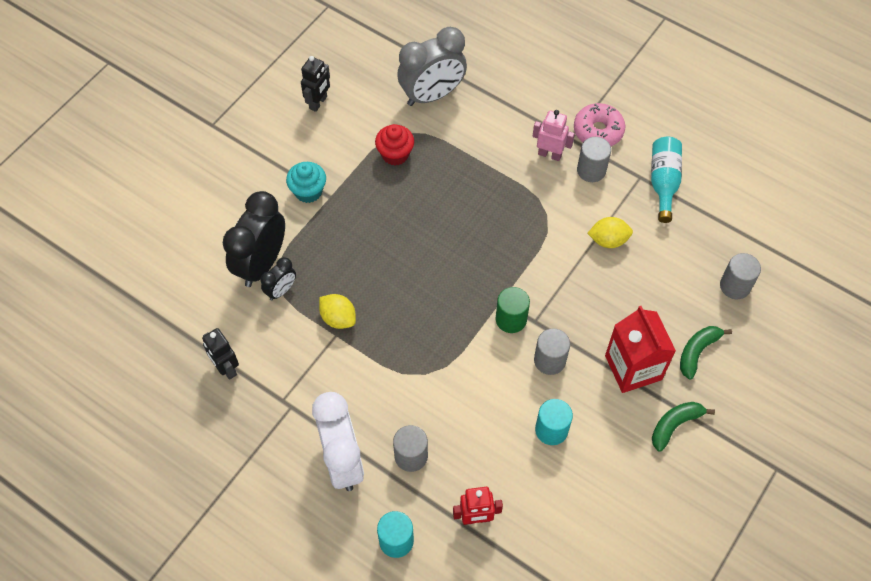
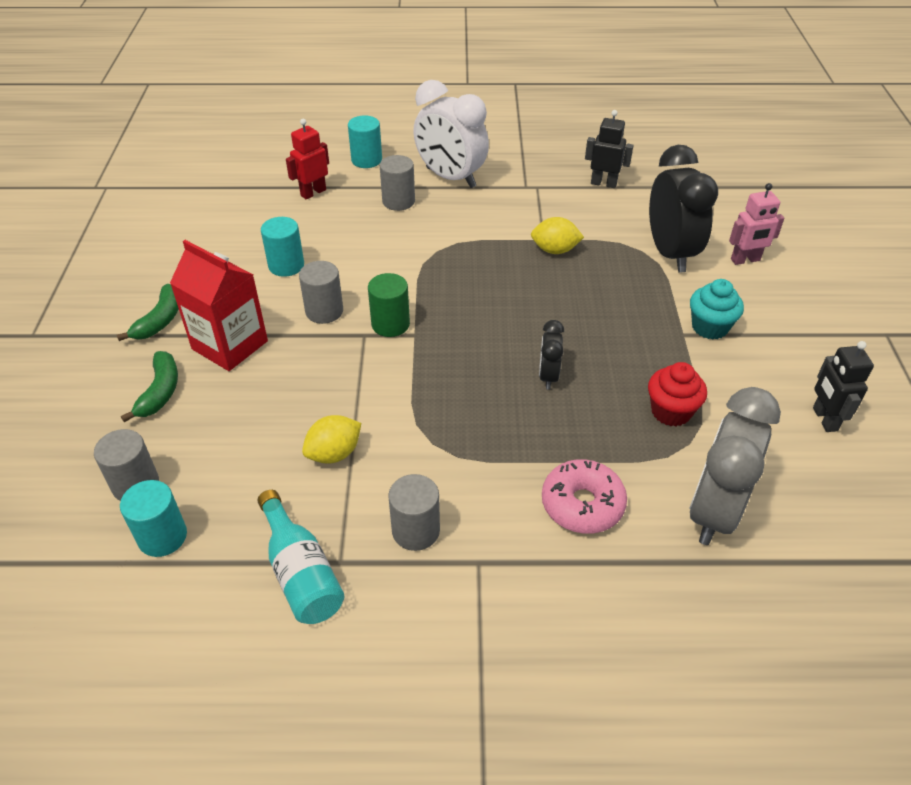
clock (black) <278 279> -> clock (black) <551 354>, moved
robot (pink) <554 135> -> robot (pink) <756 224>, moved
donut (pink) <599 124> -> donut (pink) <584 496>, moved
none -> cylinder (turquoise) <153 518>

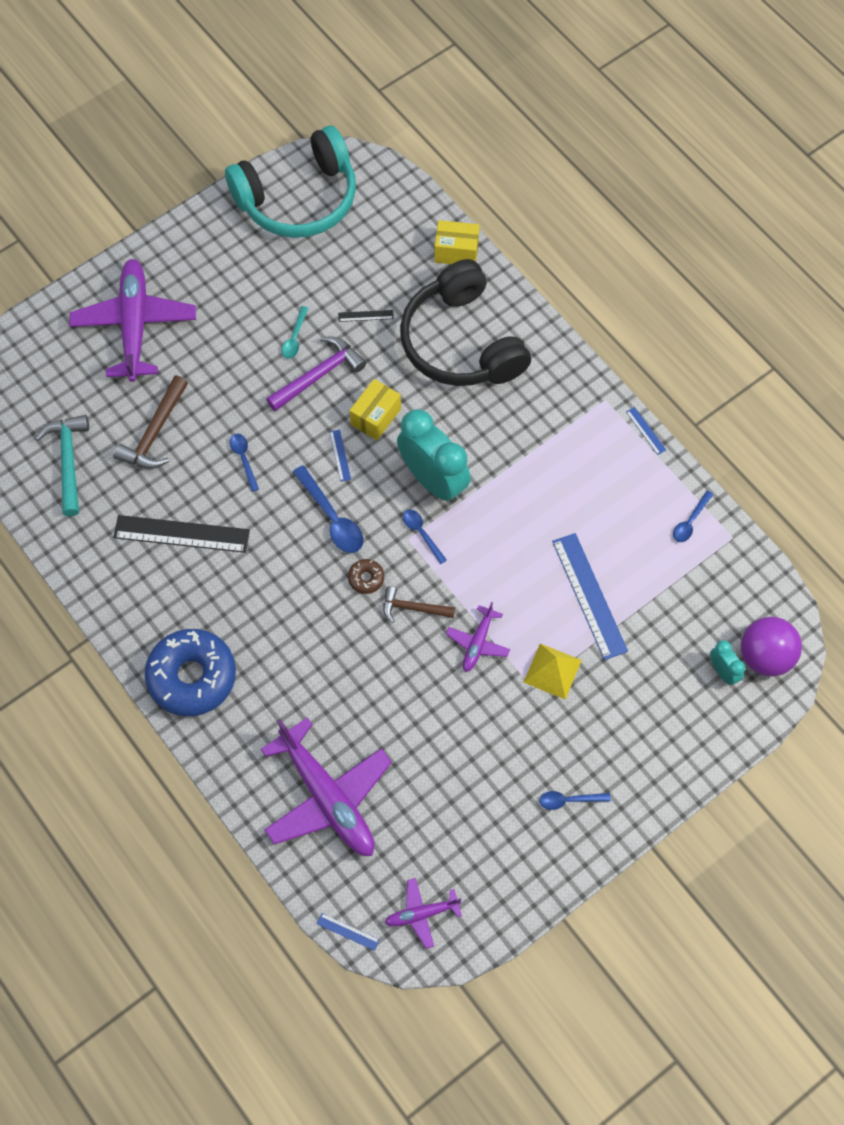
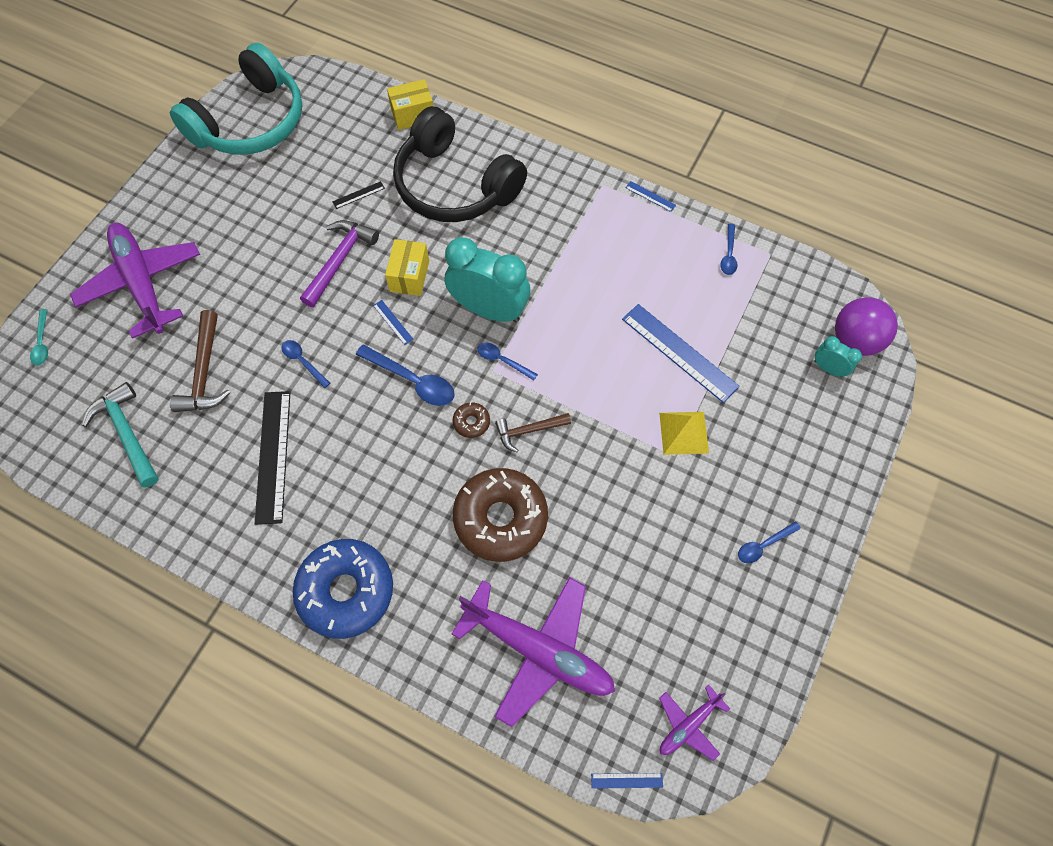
ruler (black) <181 534> -> ruler (black) <273 458>, 75 degrees counterclockwise
spoon (turquoise) <294 332> -> spoon (turquoise) <39 337>, moved
plane (purple) <478 637> -> none
none -> donut (brown) <500 515>

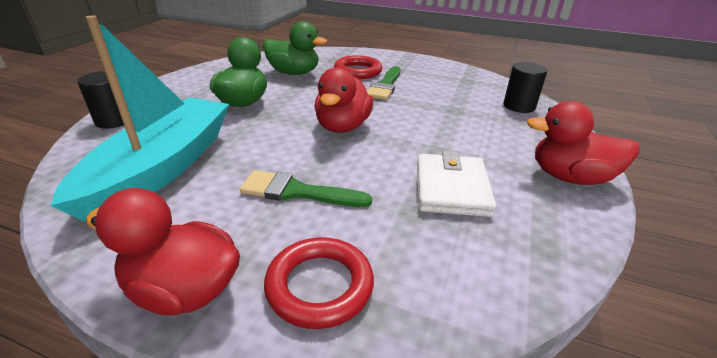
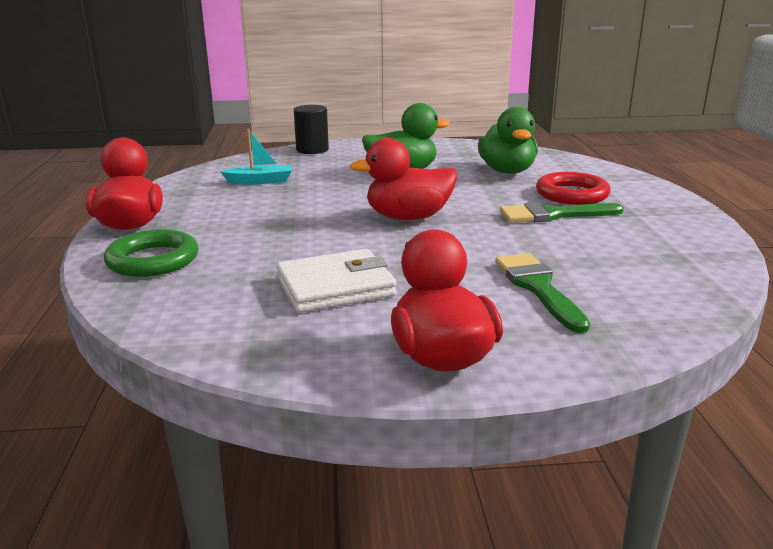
boat (turquoise) <139 118> -> boat (turquoise) <256 156>, x0.40
brush (green) <306 188> -> brush (green) <542 293>, moved
ring (red) <319 283> -> ring (green) <151 253>
cylinder (black) <525 87> -> none

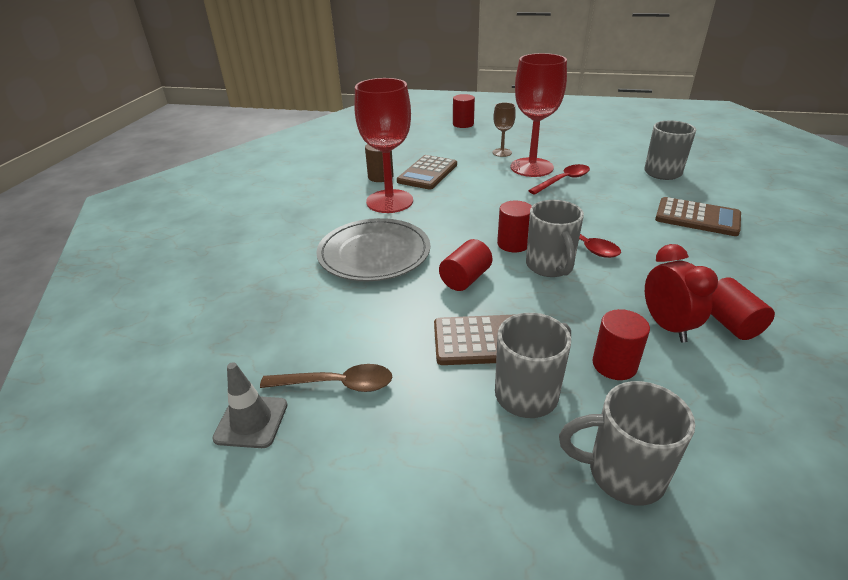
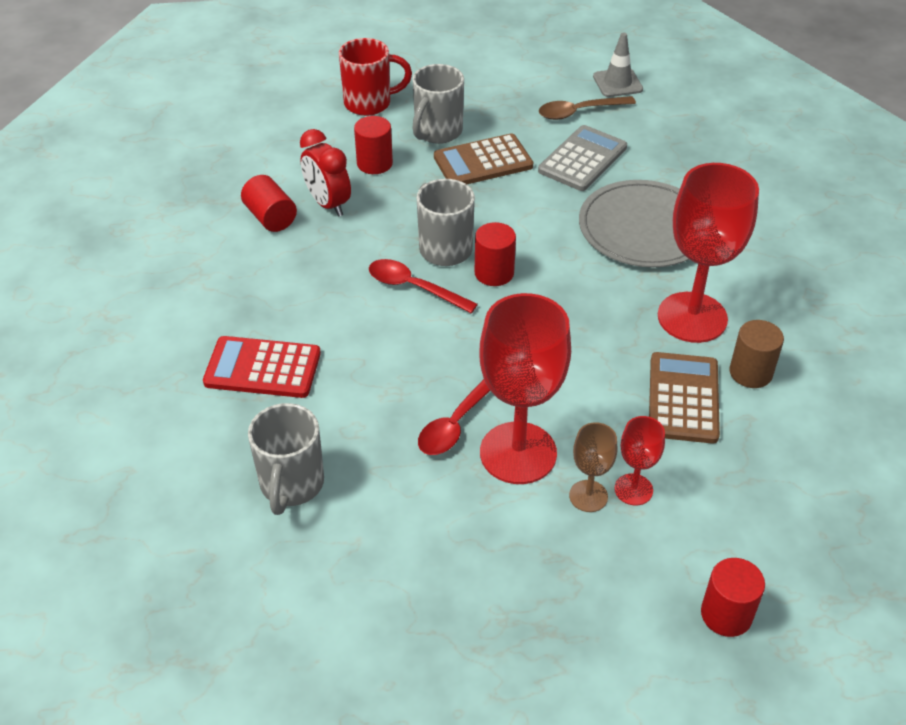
cylinder (red) <466 265> -> none
mug (grey) <627 443> -> mug (red) <375 77>
calculator (brown) <698 216> -> calculator (red) <262 367>
none -> calculator (grey) <582 158>
none -> goblet (red) <639 461>

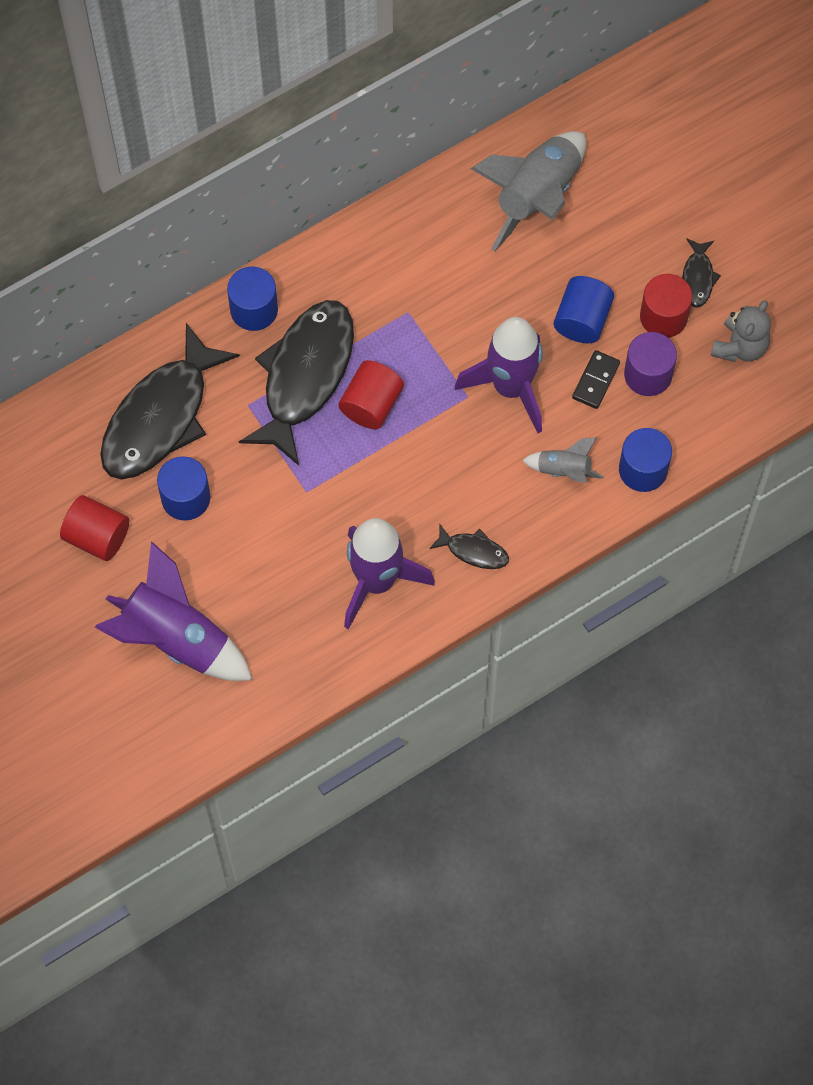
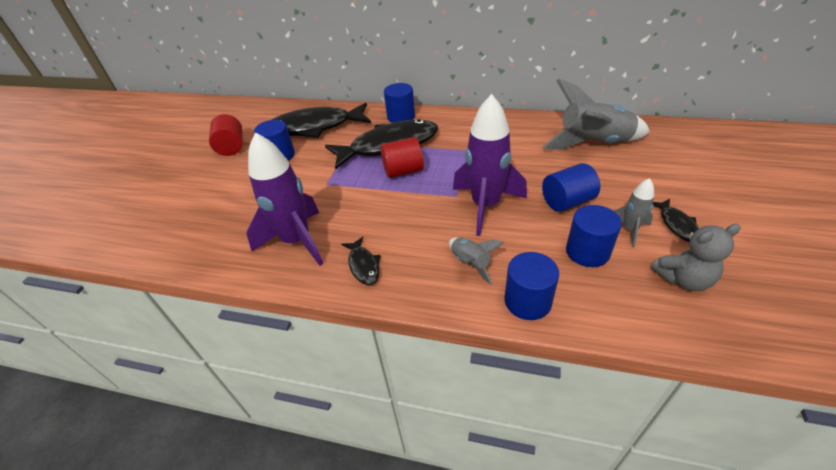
rocket (purple) <173 611> -> none
domino (black) <596 379> -> none
cylinder (purple) <650 364> -> cylinder (blue) <594 236>
cylinder (red) <666 306> -> rocket (grey) <634 212>
fish (black) <701 272> -> fish (black) <676 220>, 60 degrees counterclockwise

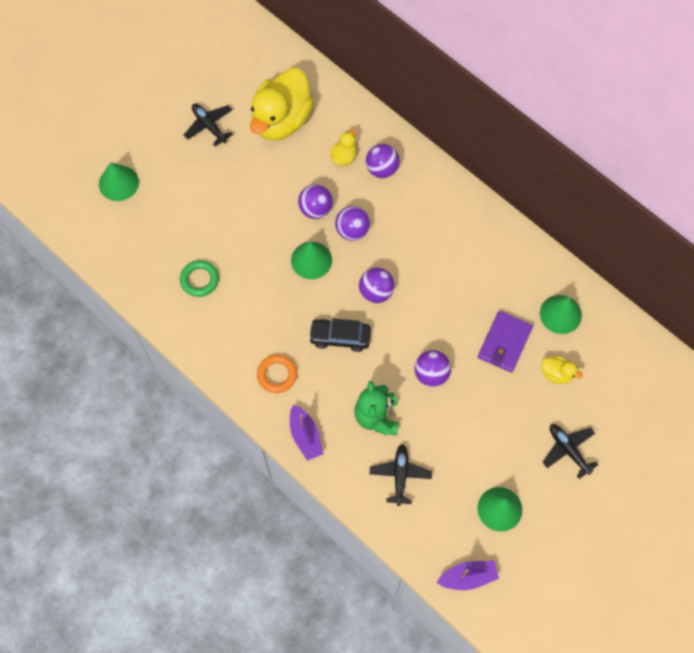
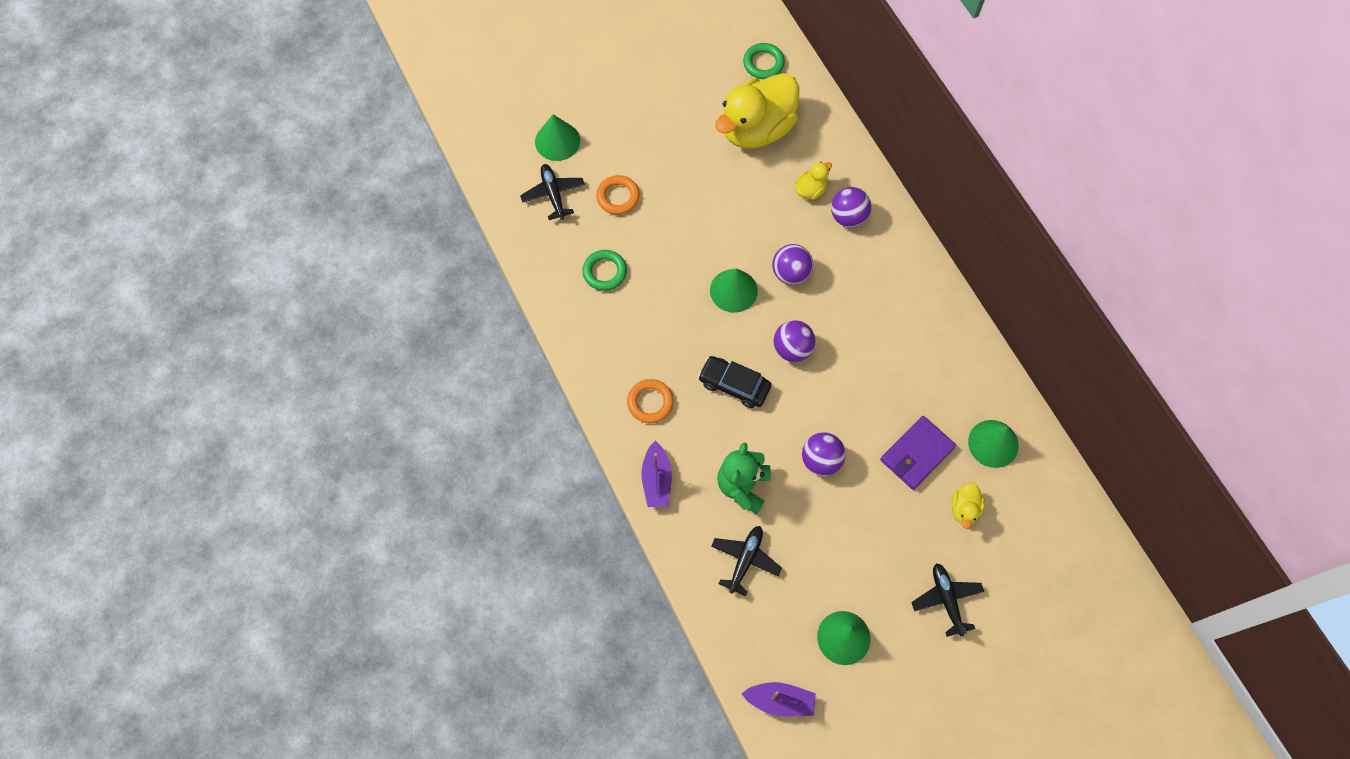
plane (black) <208 125> -> plane (black) <552 192>, moved
ball (purple) <315 201> -> none
duck (yellow) <562 370> -> duck (yellow) <968 505>, 60 degrees clockwise
none -> ring (orange) <618 195>
none -> ring (green) <764 61>

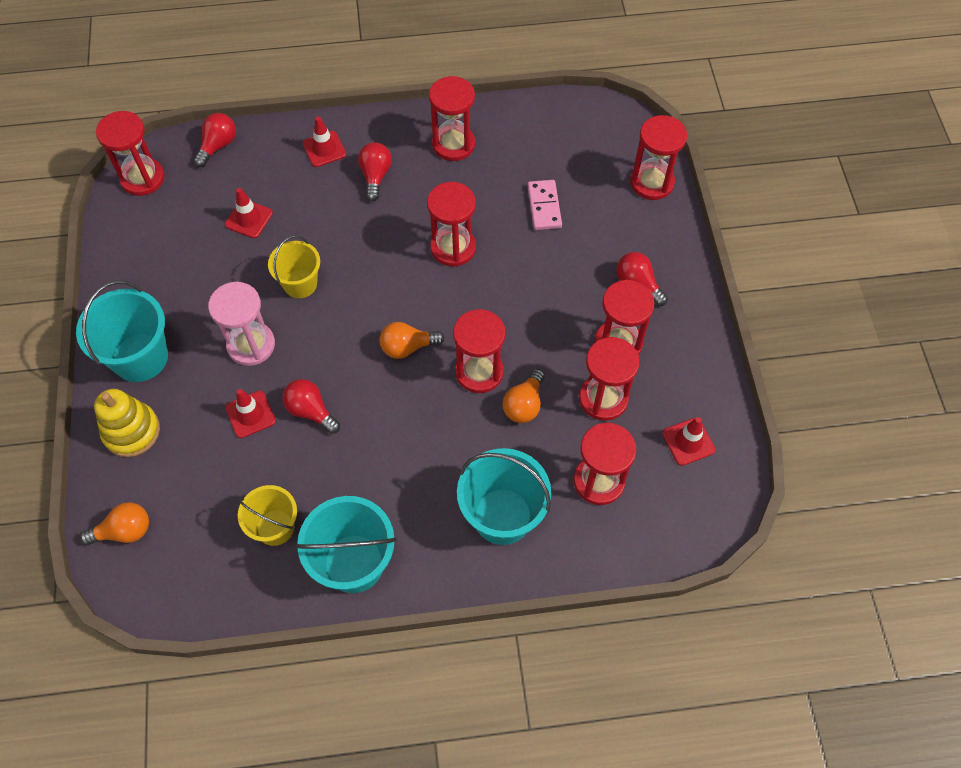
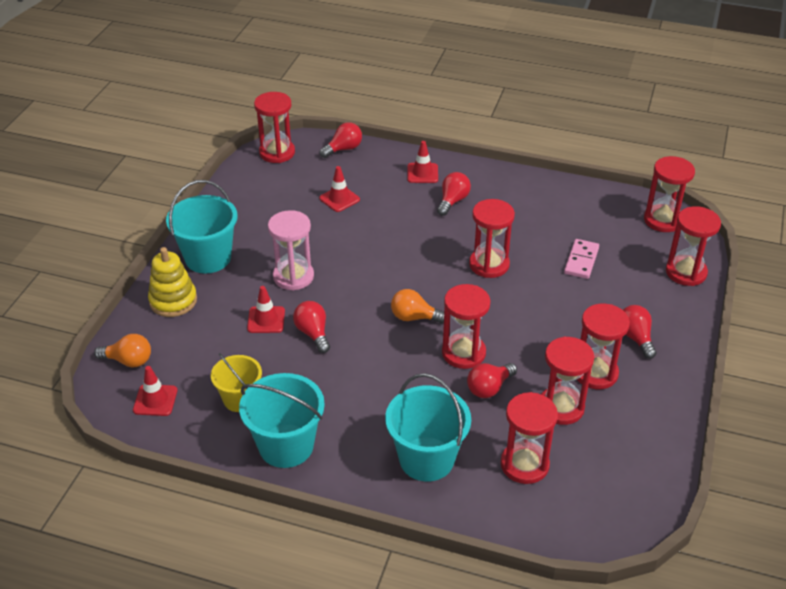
bucket (yellow) <294 266> -> none
hourglass (red) <452 118> -> hourglass (red) <669 194>, moved
light bulb (orange) <523 396> -> light bulb (red) <492 380>
traffic cone (red) <688 441> -> traffic cone (red) <155 391>, moved

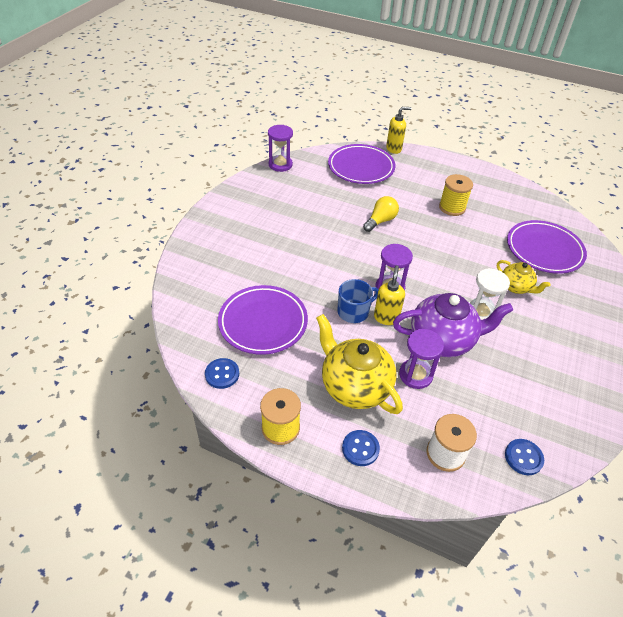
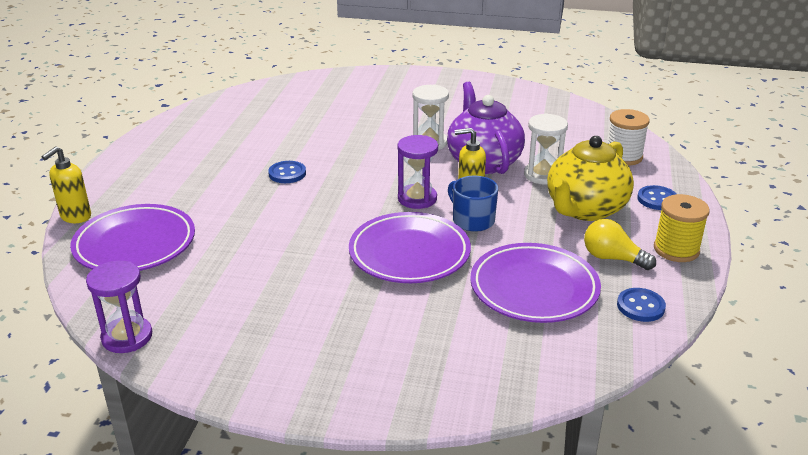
light bulb (yellow) <381 214> -> light bulb (yellow) <620 244>, moved
soap dispenser (yellow) <398 130> -> soap dispenser (yellow) <66 184>, 120 degrees counterclockwise
hourglass (purple) <421 359> -> hourglass (white) <546 149>
spool (yellow) <456 195> -> none
teapot (yellow) <524 277> -> none
button (blue) <524 457> -> button (blue) <287 172>, moved
plate (purple) <547 247> -> plate (purple) <410 247>, moved

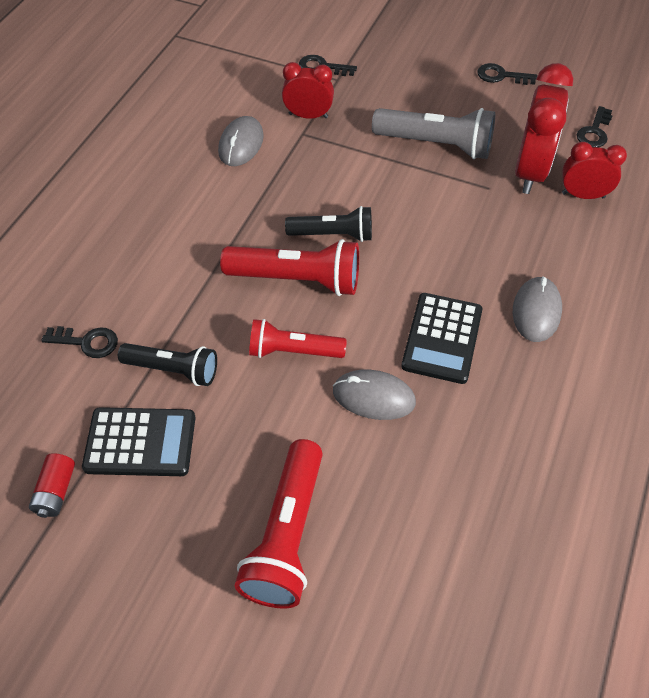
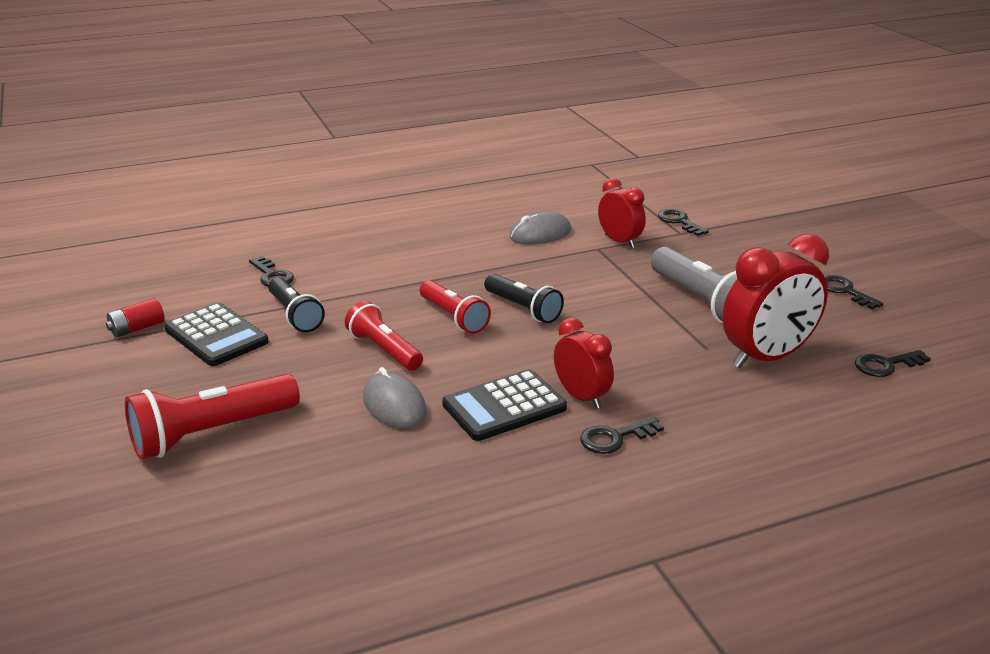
flashlight (red) <289 267> -> flashlight (red) <455 307>, x0.66
mouse (grey) <537 309> -> key (black) <622 435>
clock (red) <594 170> -> clock (red) <584 363>, moved

